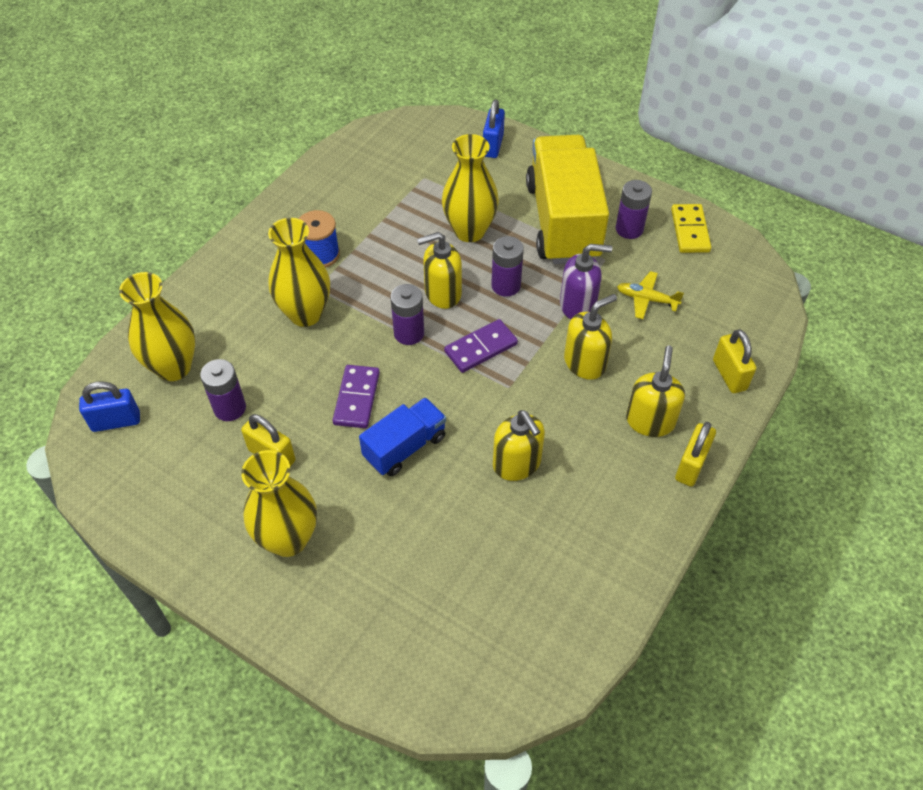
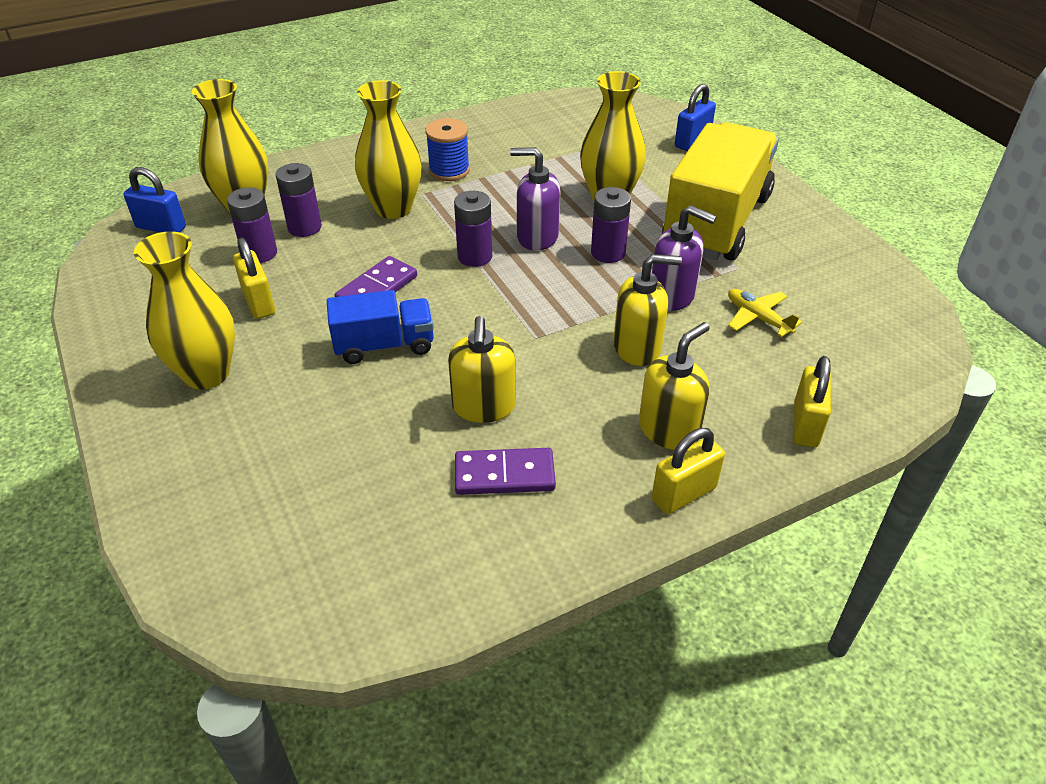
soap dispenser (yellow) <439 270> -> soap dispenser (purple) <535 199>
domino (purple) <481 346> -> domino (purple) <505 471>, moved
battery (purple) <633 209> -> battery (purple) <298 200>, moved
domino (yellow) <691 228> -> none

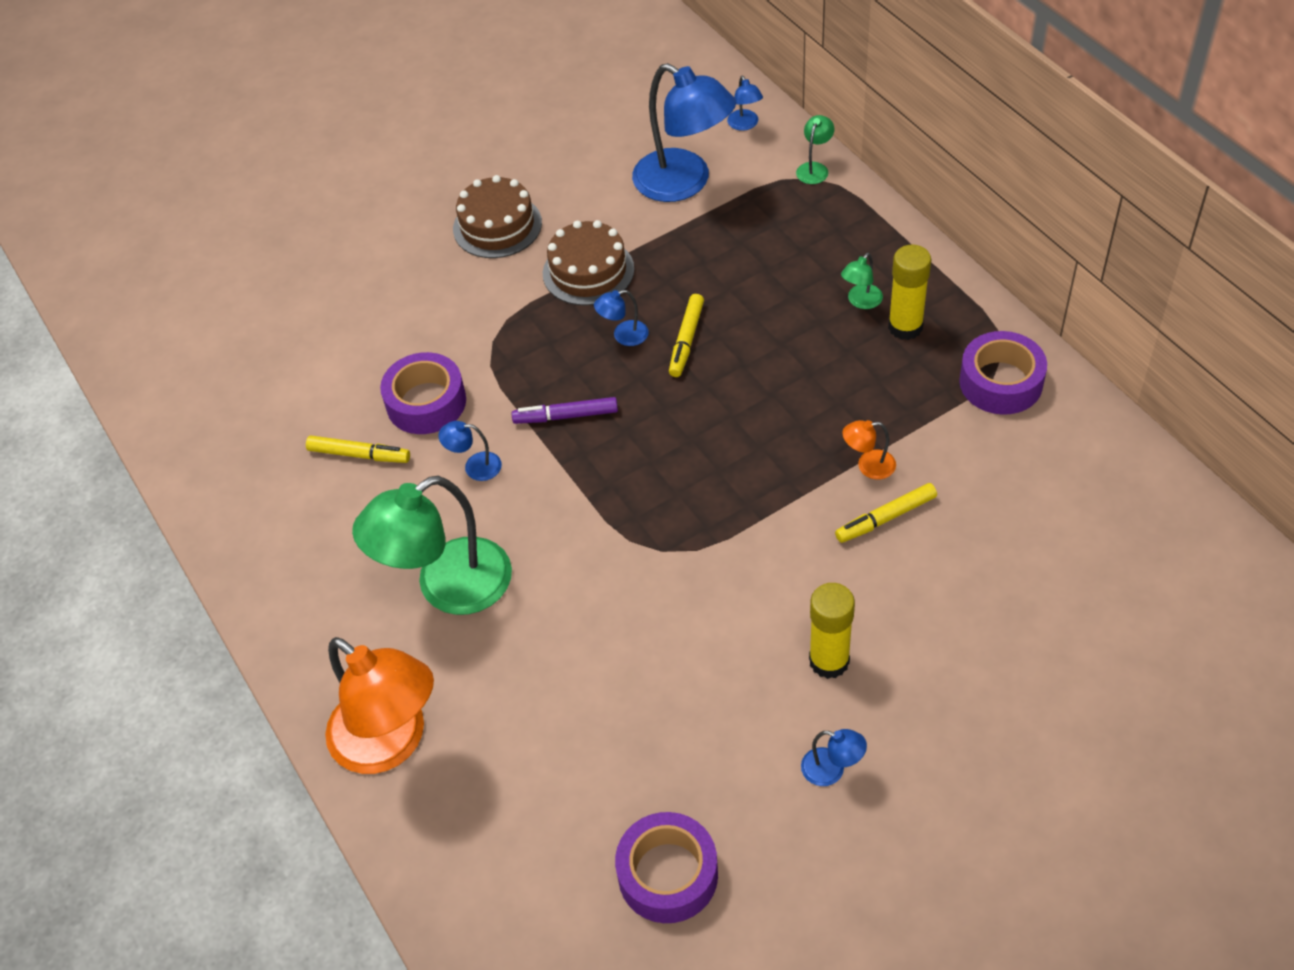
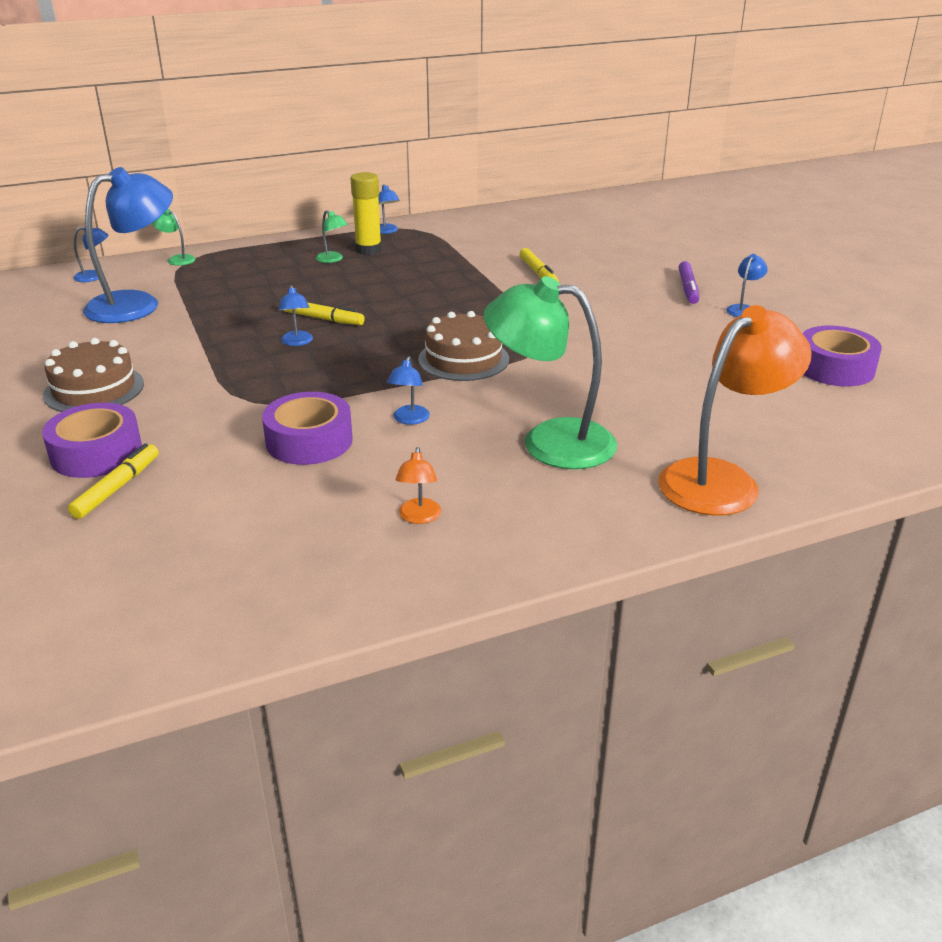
marker (yellow) <358 449> -> marker (yellow) <113 481>, moved
lamp (green) <432 545> -> lamp (green) <550 372>, 135 degrees clockwise
marker (purple) <565 410> -> marker (purple) <689 282>, moved
cake (brown) <588 263> -> cake (brown) <463 346>, moved
glue stick (yellow) <832 631> -> none
lamp (orange) <869 450> -> lamp (orange) <418 485>, moved
tape (purple) <1003 373> -> tape (purple) <92 440>, moved
none -> lamp (blue) <389 209>

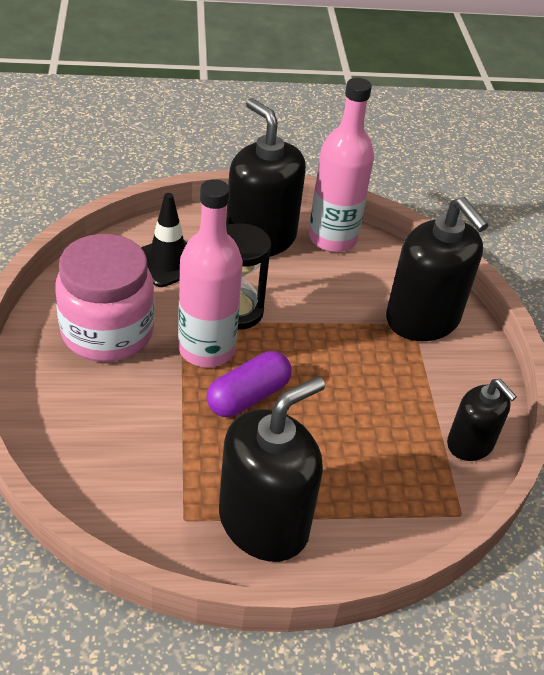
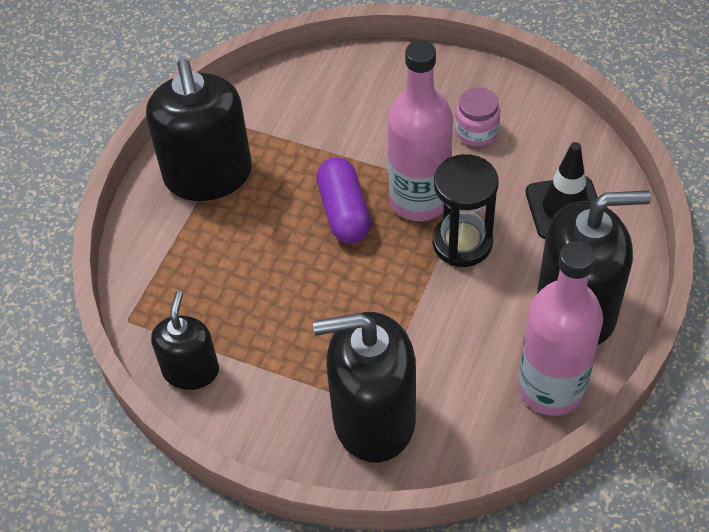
jar (pink) <105 298> -> jar (pink) <477 116>, x0.46
soap dispenser (black) <482 420> -> soap dispenser (black) <185 340>, 105 degrees clockwise

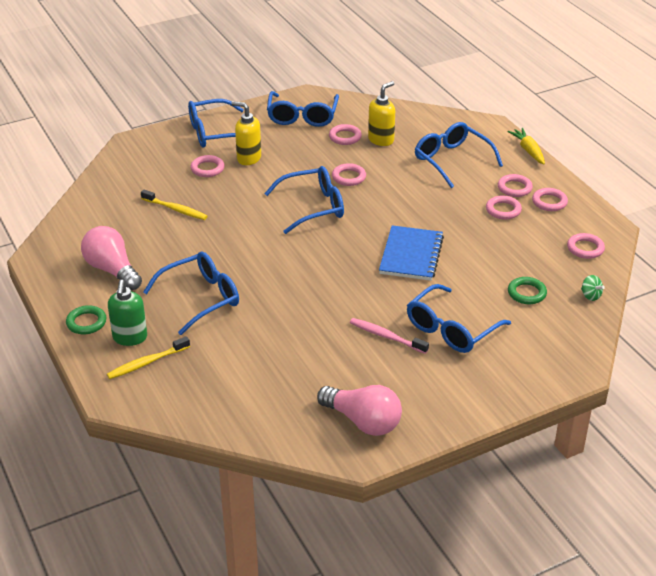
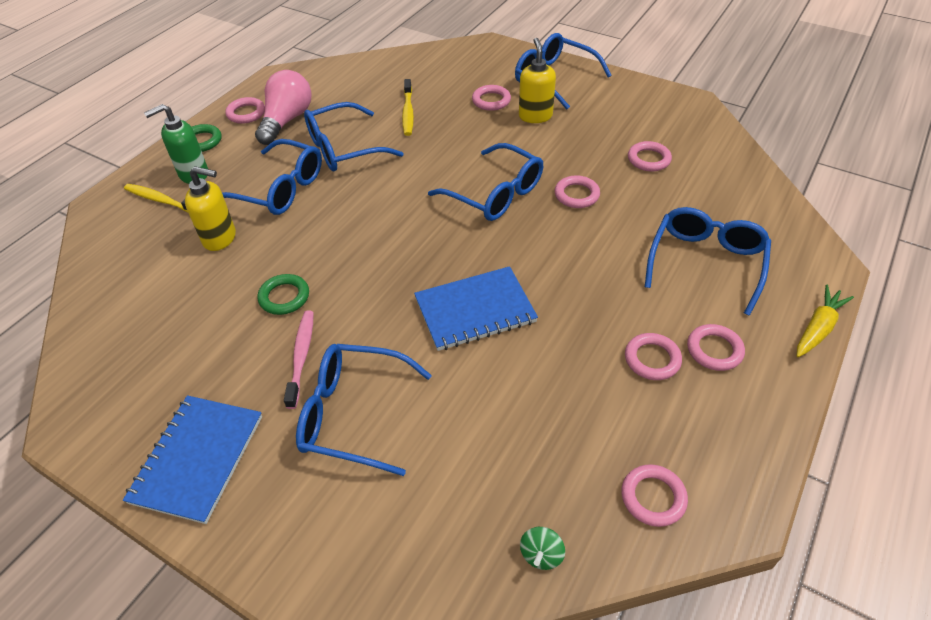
glasses (blue) <303 109> -> glasses (blue) <354 137>, moved
light bulb (pink) <359 410> -> none
soap dispenser (yellow) <381 113> -> soap dispenser (yellow) <210 208>, moved
ring (green) <527 290> -> ring (green) <283 294>, moved
ring (pink) <550 199> -> ring (pink) <245 110>, moved
none -> notebook (blue) <192 459>

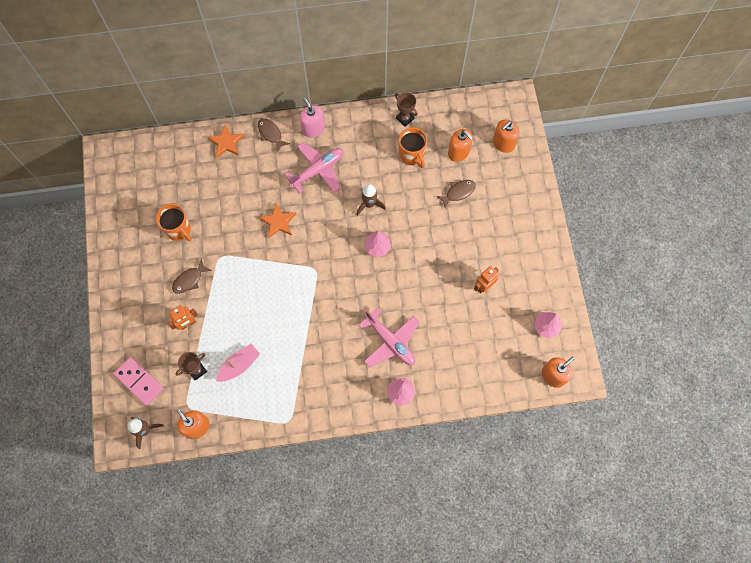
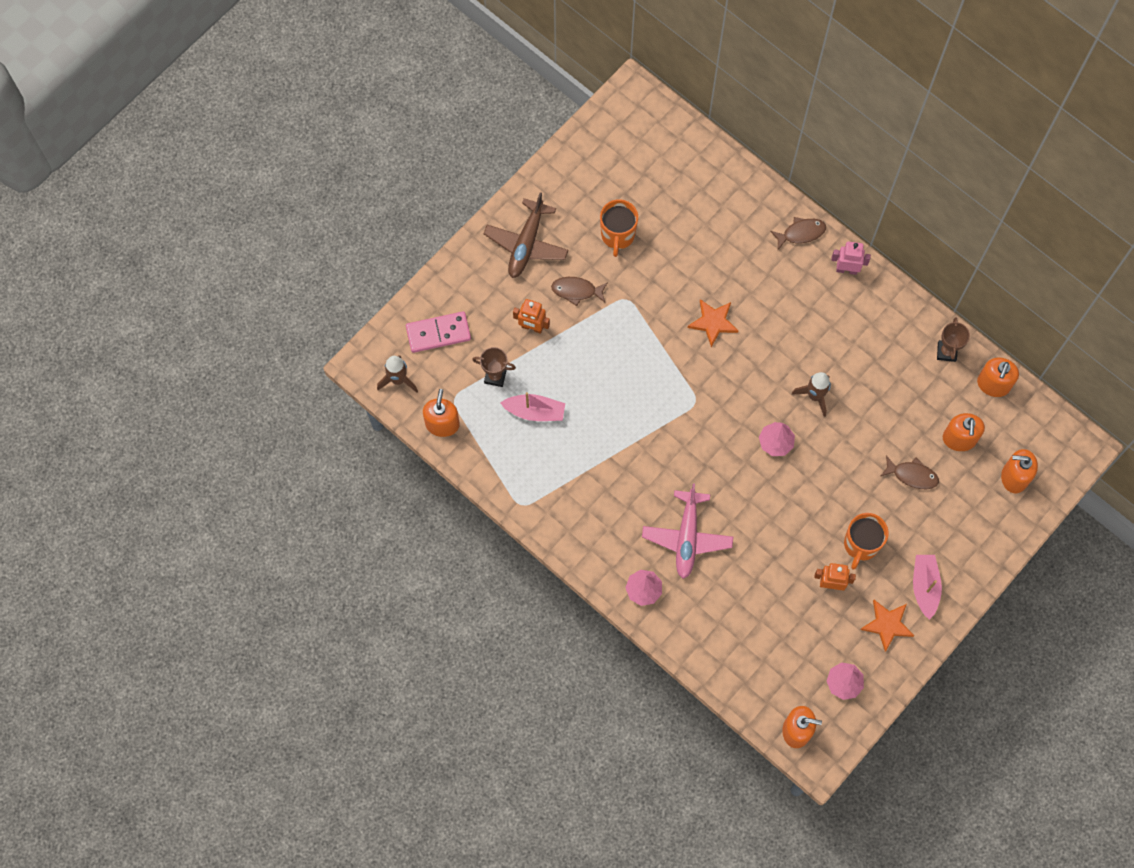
domino (pink) <139 381> -> domino (pink) <438 332>, 75 degrees clockwise
star (orange) <226 141> -> star (orange) <887 626>, moved
fish (brown) <274 135> -> fish (brown) <798 233>, 60 degrees clockwise
plane (pink) <314 168> -> none
soap dispenser (pink) <312 117> -> robot (pink) <851 258>
mug (orange) <413 147> -> mug (orange) <866 541>, moved
none -> plane (brown) <526 235>
none -> boat (pink) <927 587>
none -> soap dispenser (orange) <998 377>

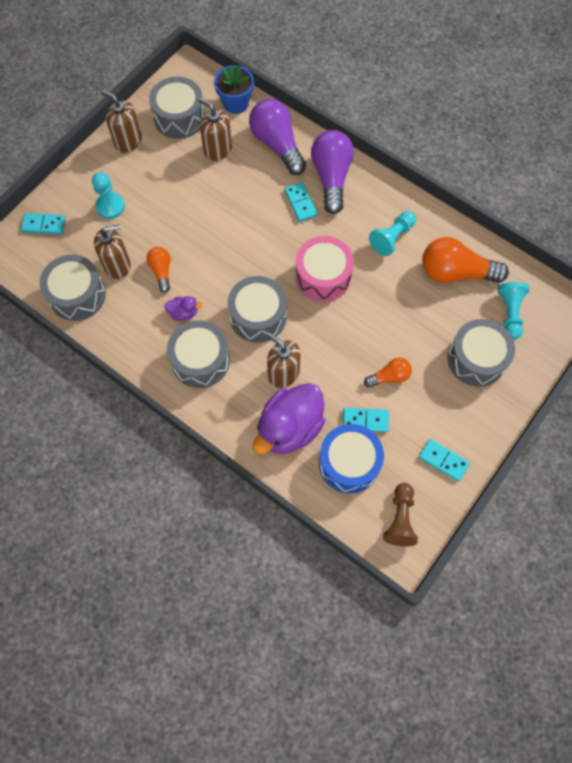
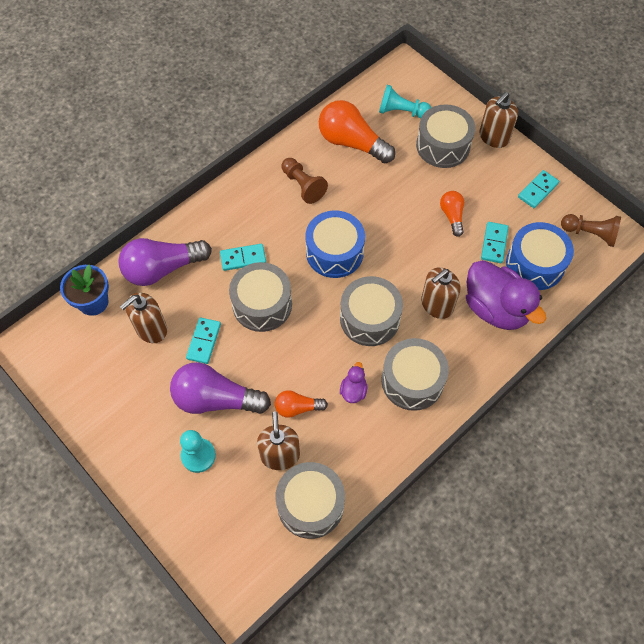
domino (turquoise) <43 223> -> domino (turquoise) <203 340>, moved
soap dispenser (brown) <121 121> -> soap dispenser (brown) <498 120>, moved
drum (grey) <177 108> -> drum (grey) <260 297>, moved
drum (pink) <324 269> -> drum (blue) <335 244>
light bulb (purple) <332 172> -> light bulb (purple) <220 388>, moved
pawn (turquoise) <392 233> -> pawn (brown) <305 181>
light bulb (orange) <465 260> -> light bulb (orange) <357 131>, 105 degrees clockwise

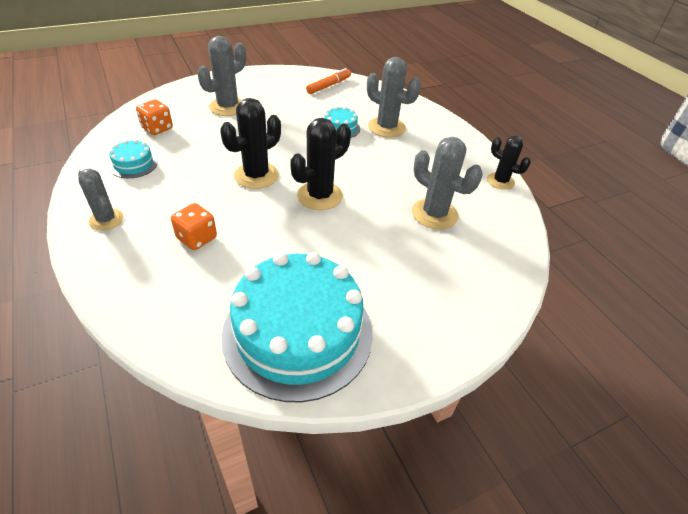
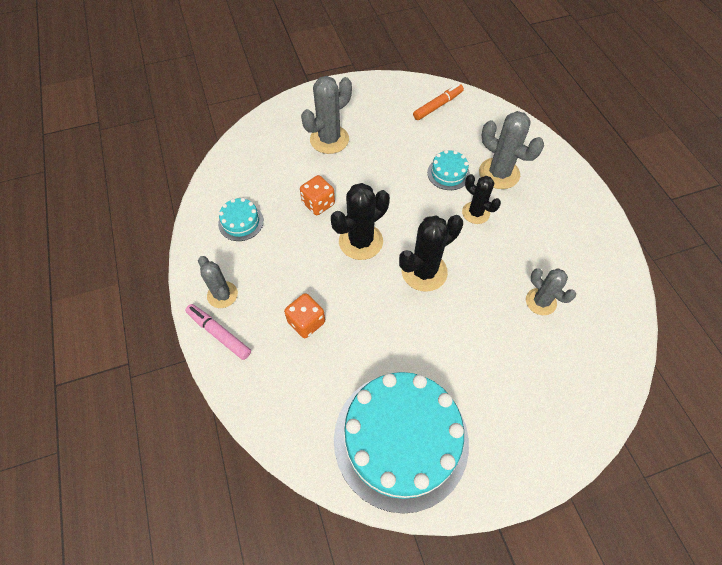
dice (orange) <154 117> -> dice (orange) <317 195>, moved
cactus (grey) <447 183> -> cactus (grey) <551 291>, x0.65
cactus (black) <509 162> -> cactus (black) <481 199>, moved
none -> marker (pink) <218 332>

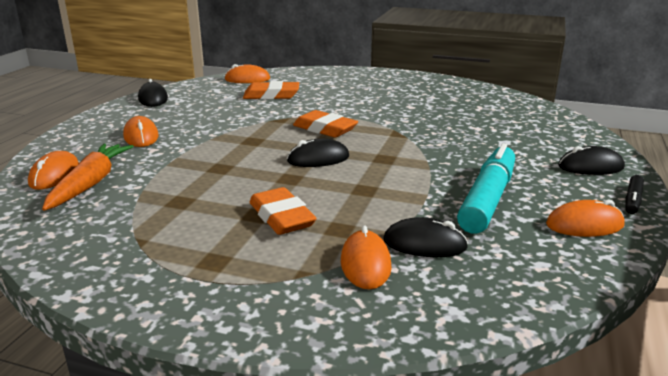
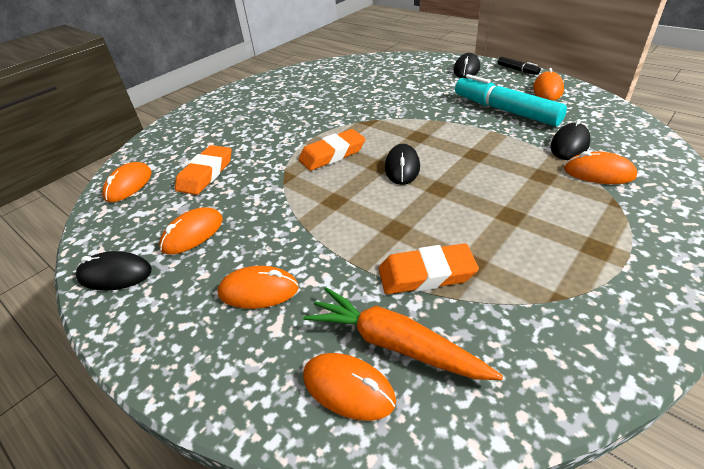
eraser (orange) <283 211> -> eraser (orange) <429 268>, moved
none -> mouse (orange) <191 230>

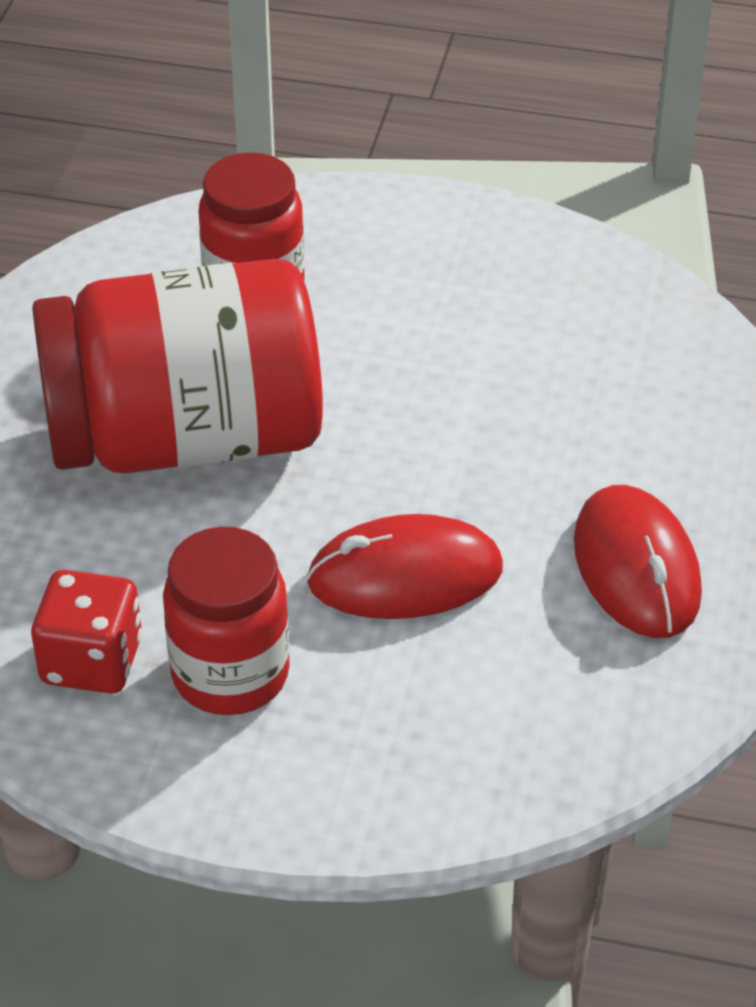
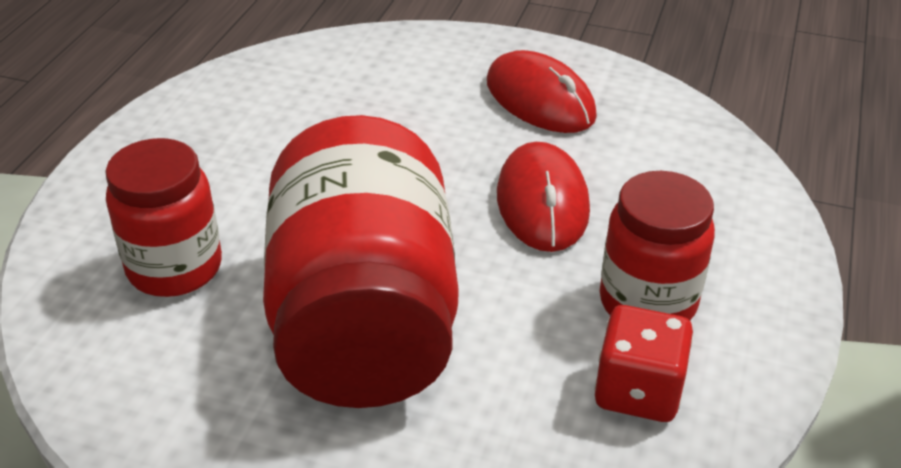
mouse (red) <638 561> -> mouse (red) <542 91>, 60 degrees clockwise

